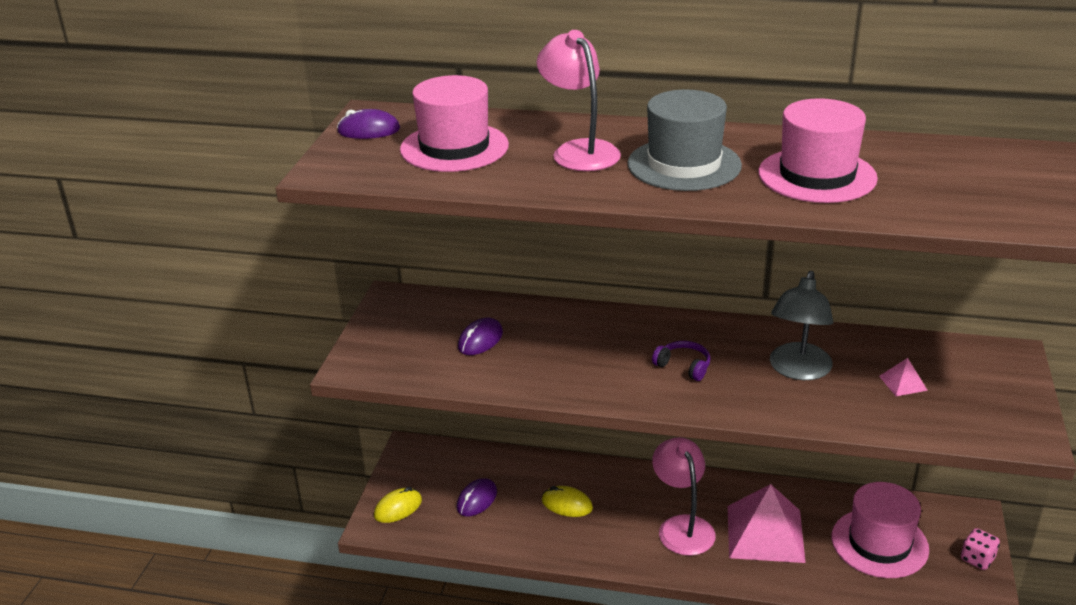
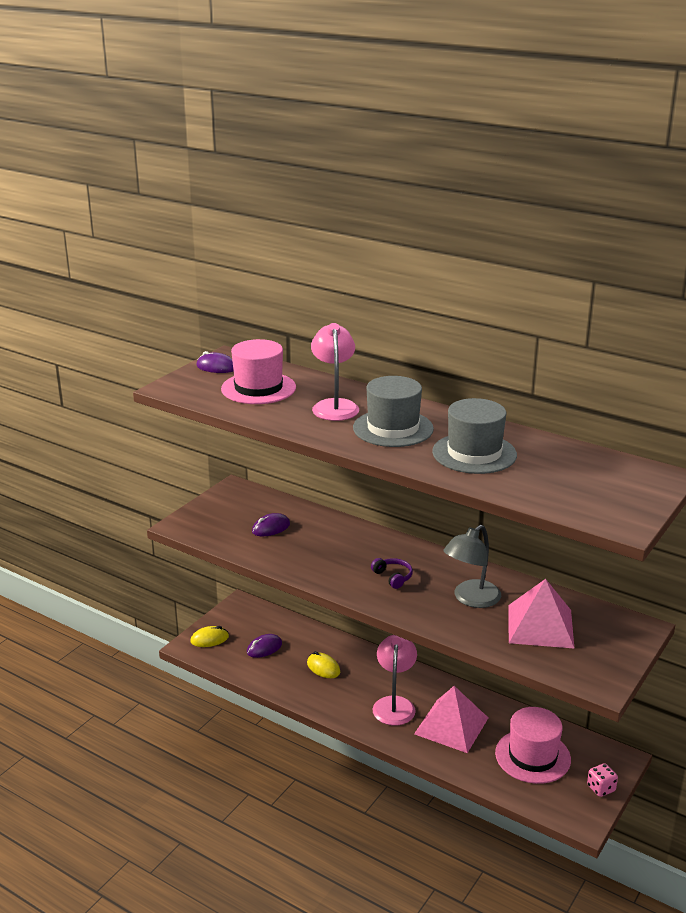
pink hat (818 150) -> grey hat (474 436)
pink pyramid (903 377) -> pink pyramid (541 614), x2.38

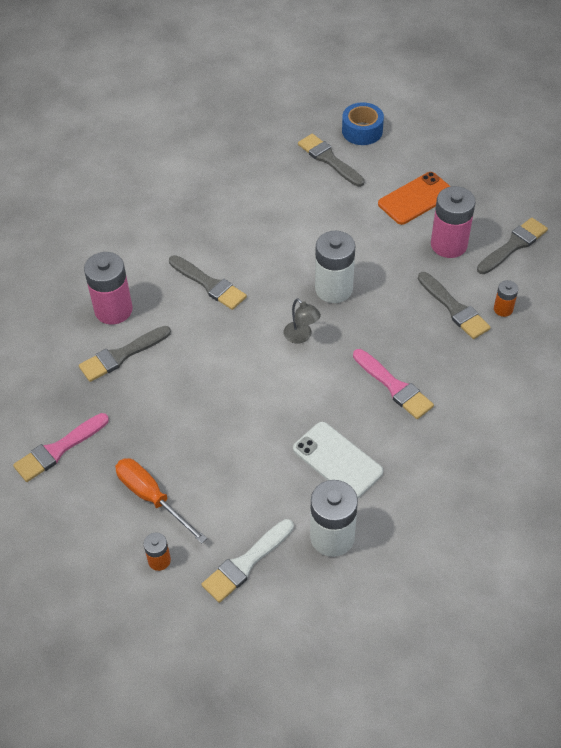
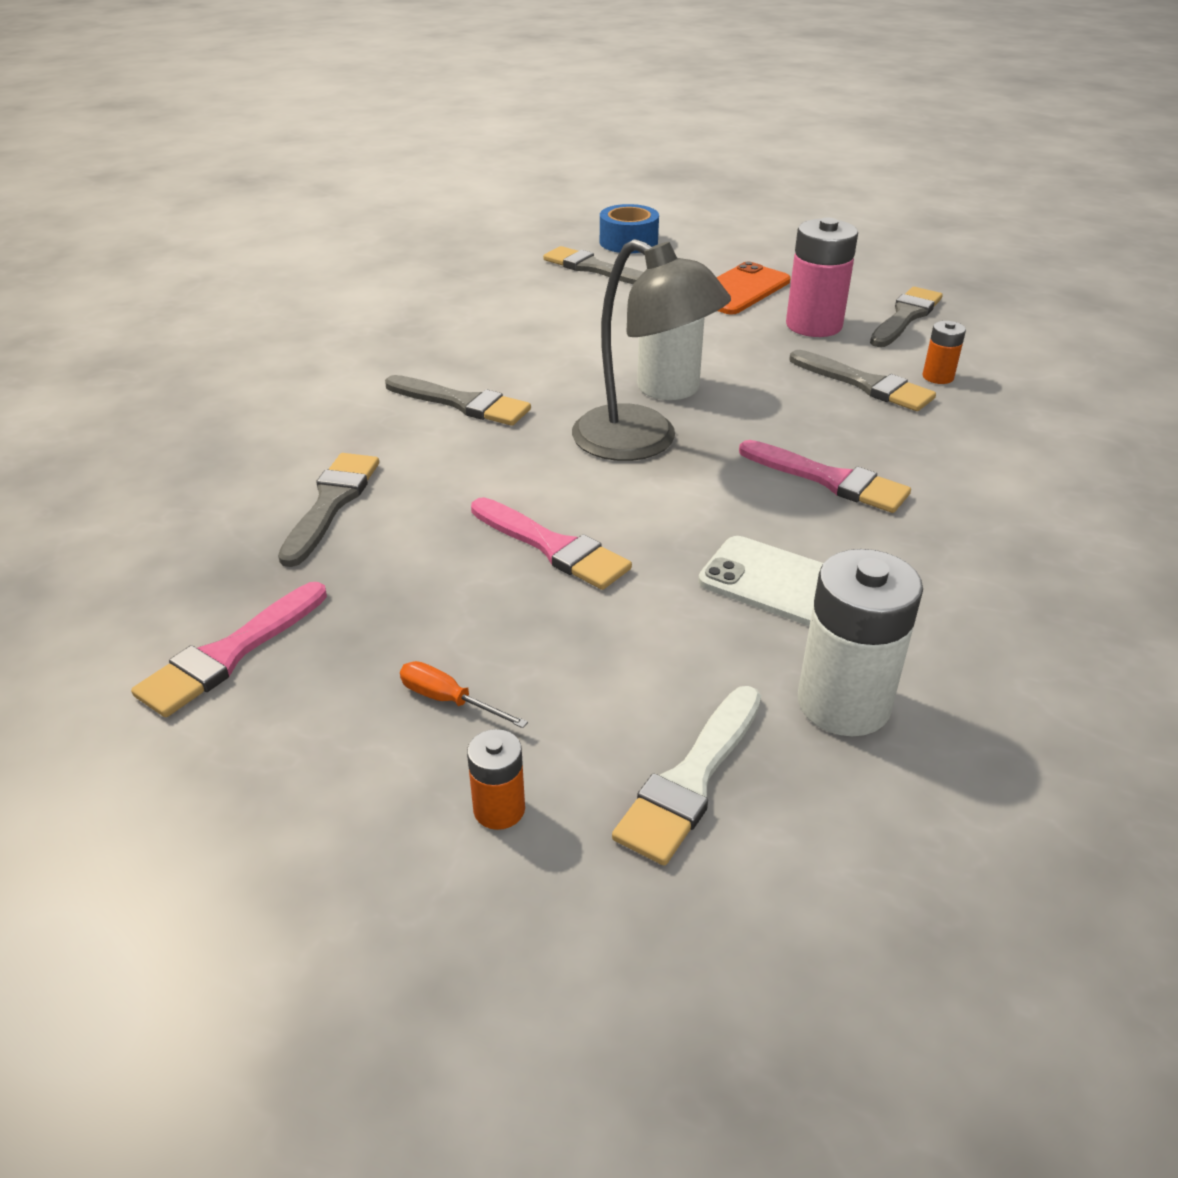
grey brush (125 354) -> grey brush (328 510), 150 degrees clockwise
pink battery (108 288) -> none
orange screwdriver (161 501) -> orange screwdriver (464 694), x0.56
grey lamp (302 321) -> grey lamp (651 350), x2.14
none -> pink brush (551 543)

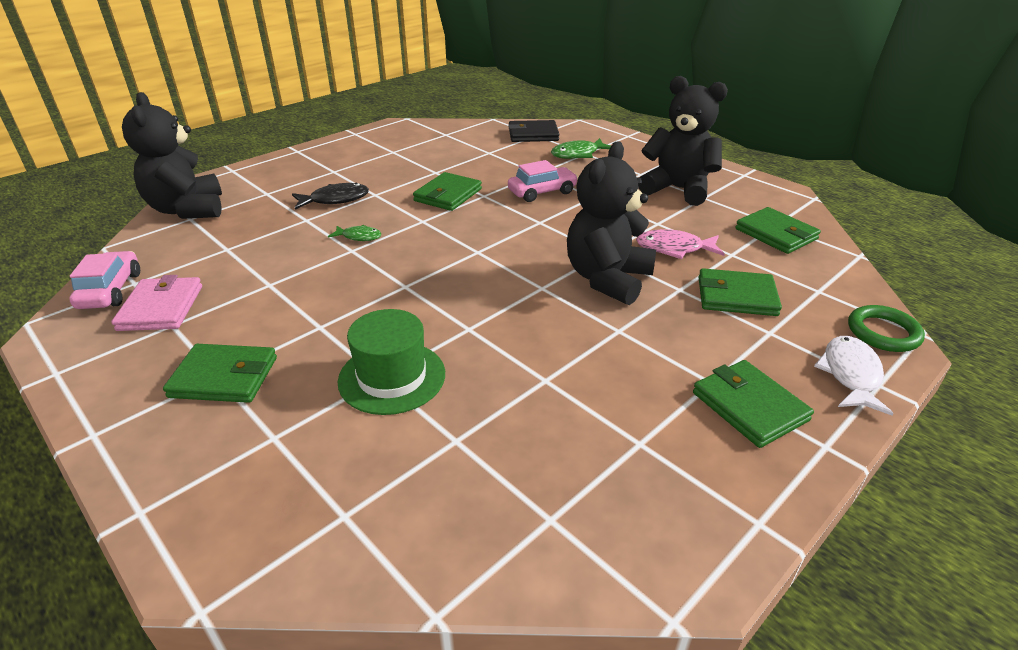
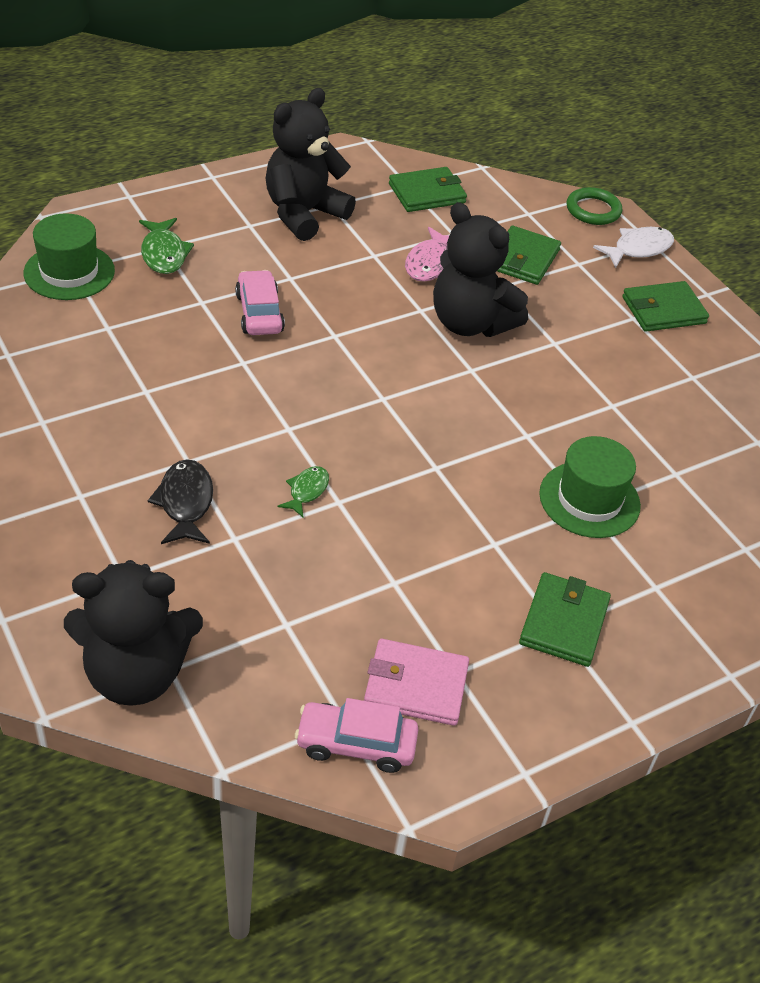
green wallet (447 191) -> none
black wallet (533 131) -> green hat (69 256)
white fish (853 376) -> white fish (633 247), 120 degrees clockwise

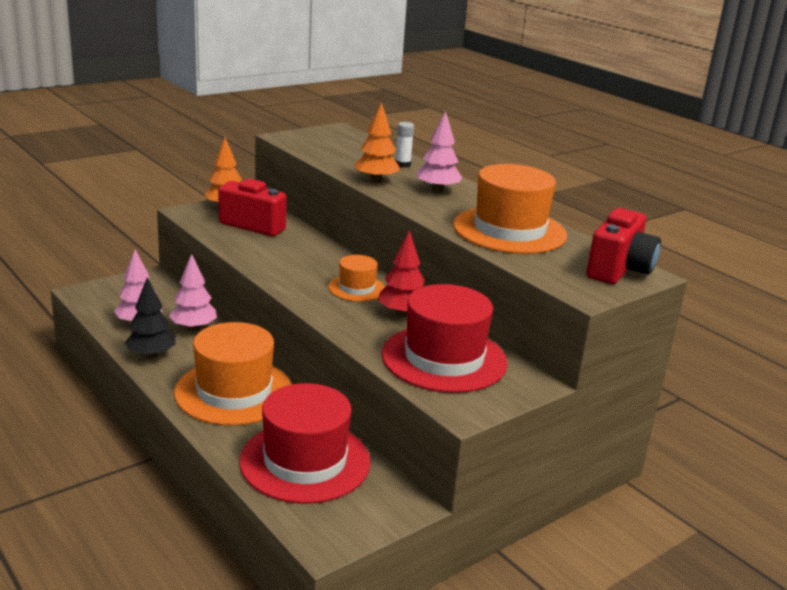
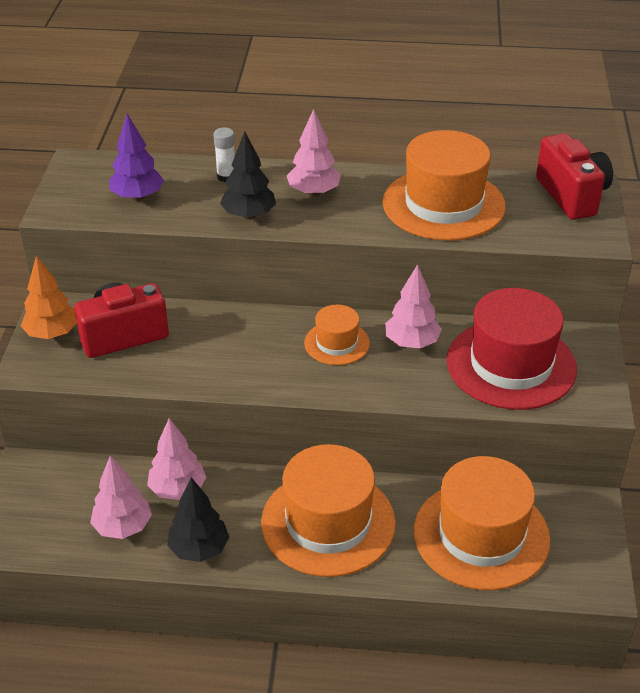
red hat (305 443) -> orange hat (482 523)
orange tree (377 142) -> black tree (248 175)
red tree (401 273) -> pink tree (413 306)
none -> purple tree (137 157)

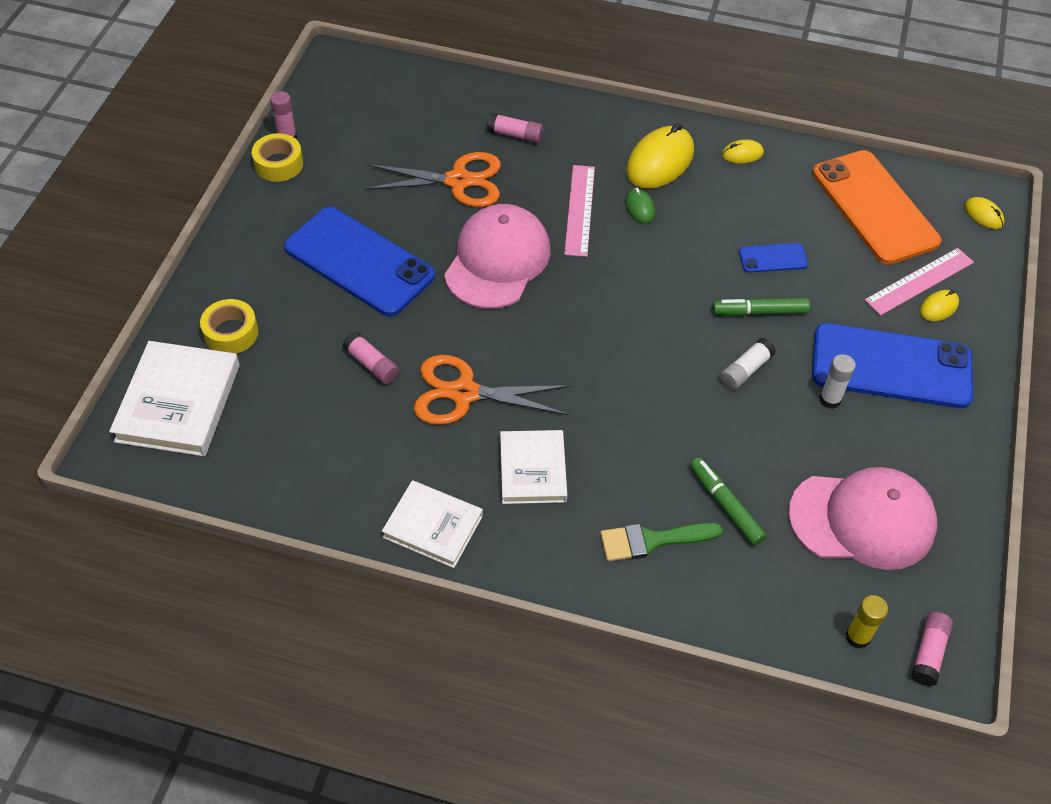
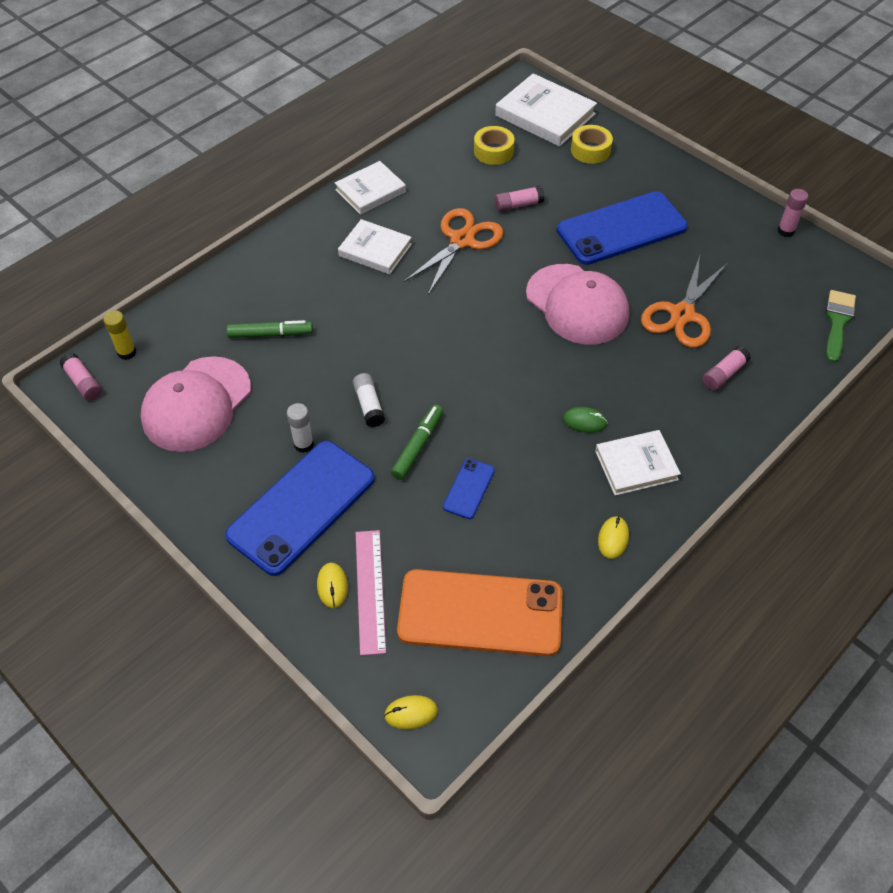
yellow tape (277 157) -> yellow tape (494 145), relocated
pink ruler (579 211) -> none
green brush (661 542) -> green brush (840 326), relocated
yellow mouse (660 156) -> white book (638 463)

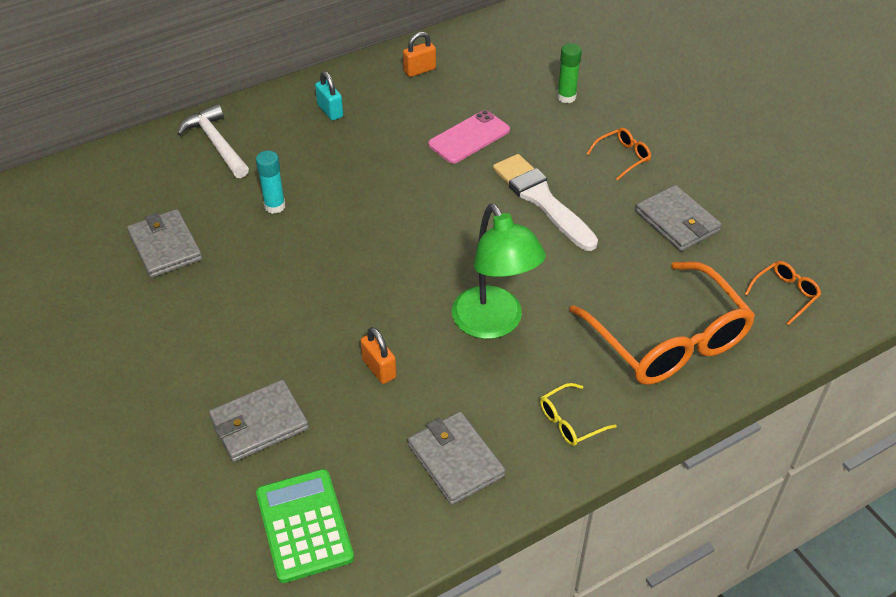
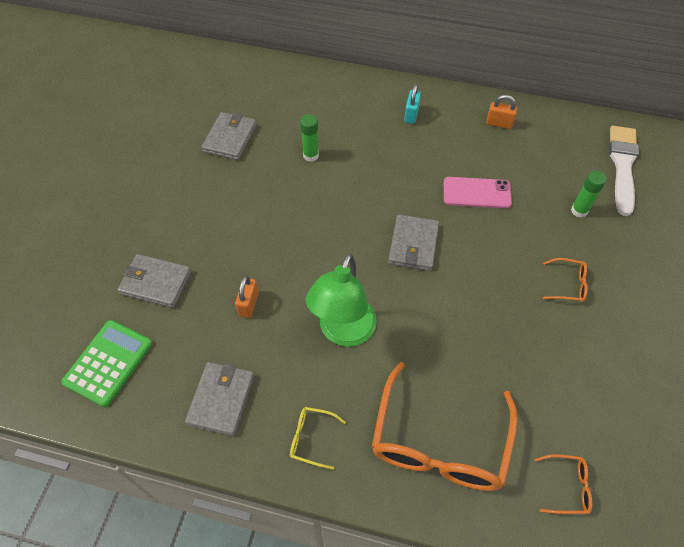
white hammer (213 141) -> none
turquoise glue stick (270 182) -> green glue stick (309 138)
white brush (545 202) -> white brush (624 171), relocated
grey wallet (678 218) -> grey wallet (413 242), relocated

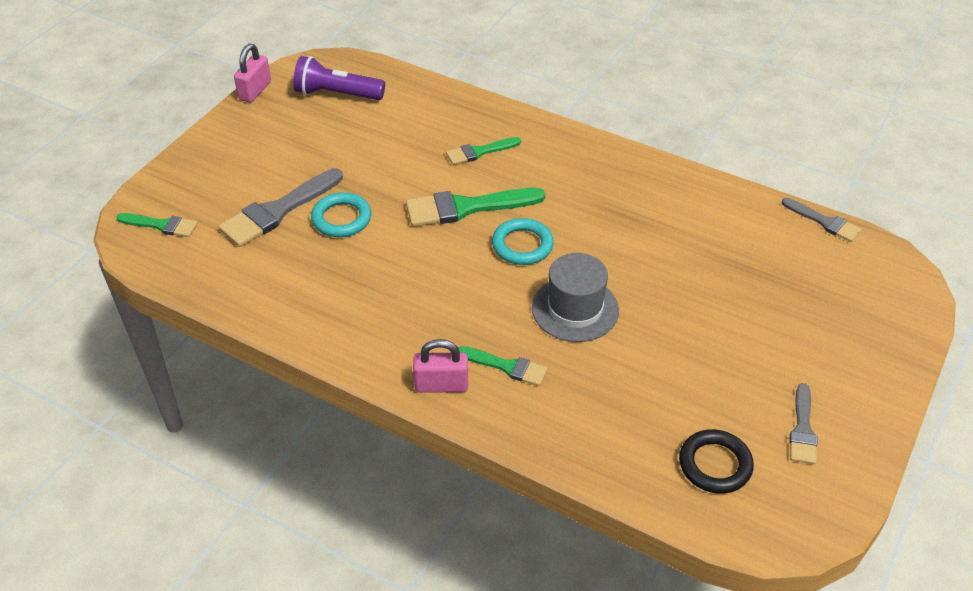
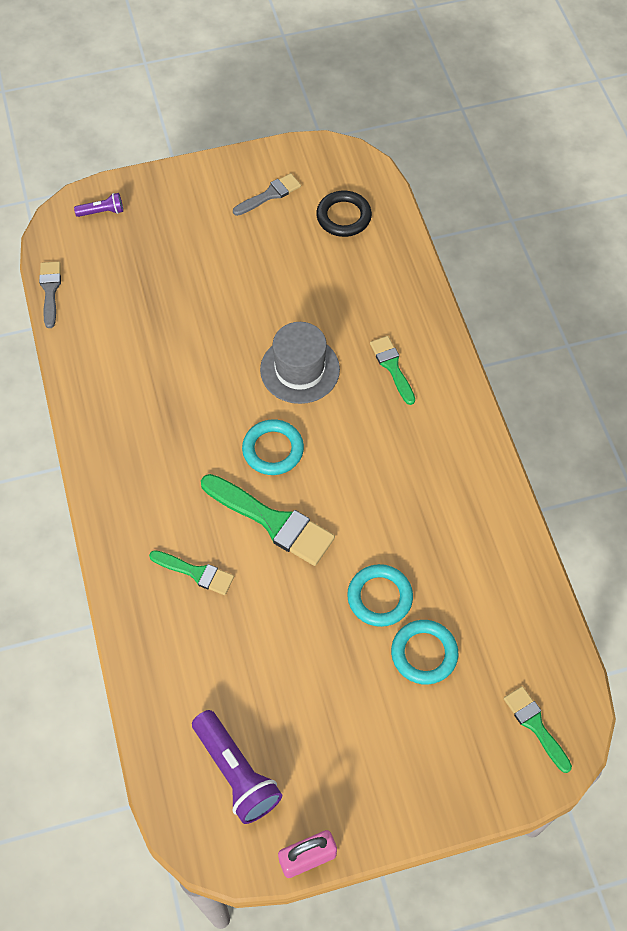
grey brush (281 207) -> turquoise ring (424 652)
pink padlock (440 366) -> none
none -> purple flashlight (98 205)

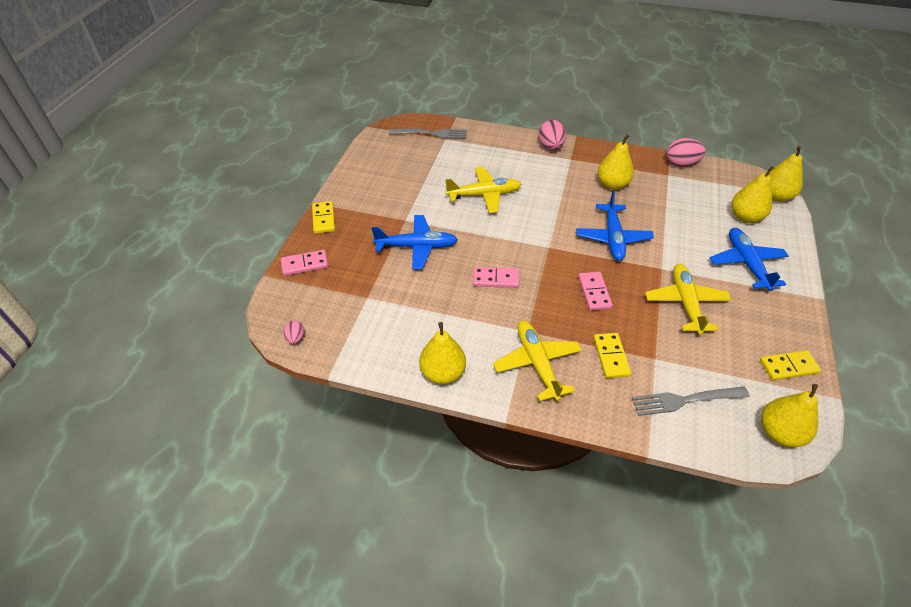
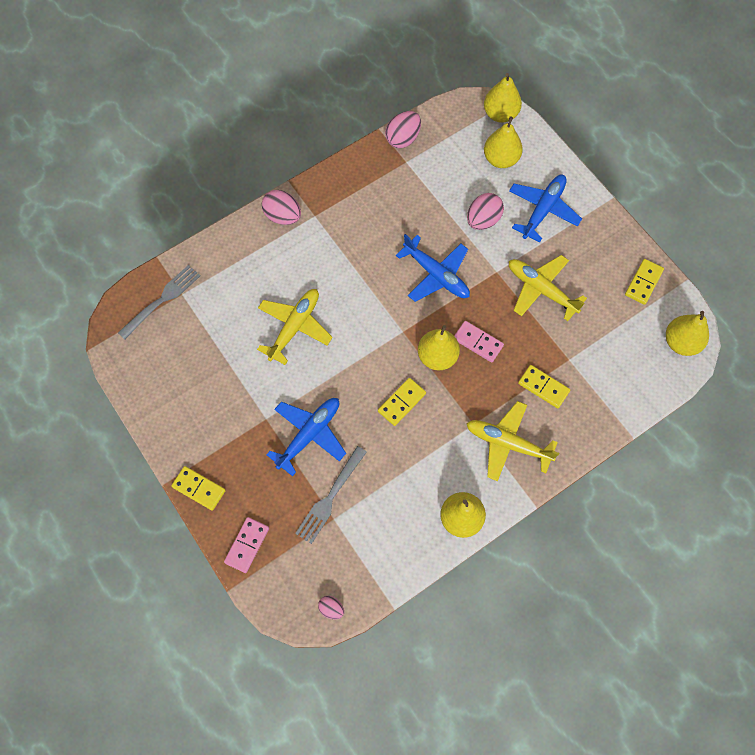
pink domino (496 277) -> yellow domino (402 402)
yellow pear (616 162) -> yellow pear (439 348), relocated
grey fork (691 401) -> grey fork (331 495), relocated
blue plane (749 259) -> blue plane (545 208), 90 degrees clockwise
none -> pink egg (485 211)

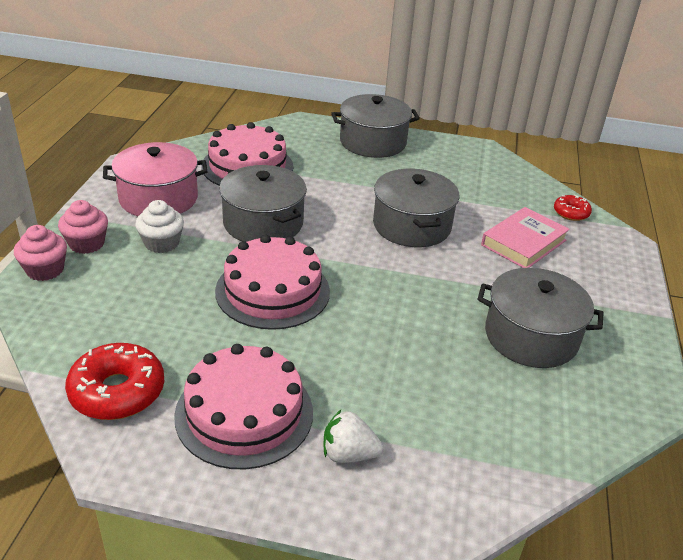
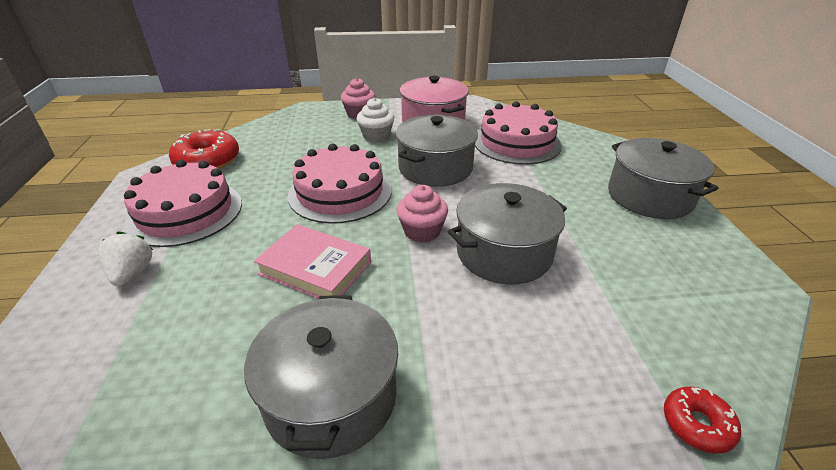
pink cupcake (40 253) -> pink cupcake (422 214), relocated
pink book (525 237) -> pink book (312 261), relocated

